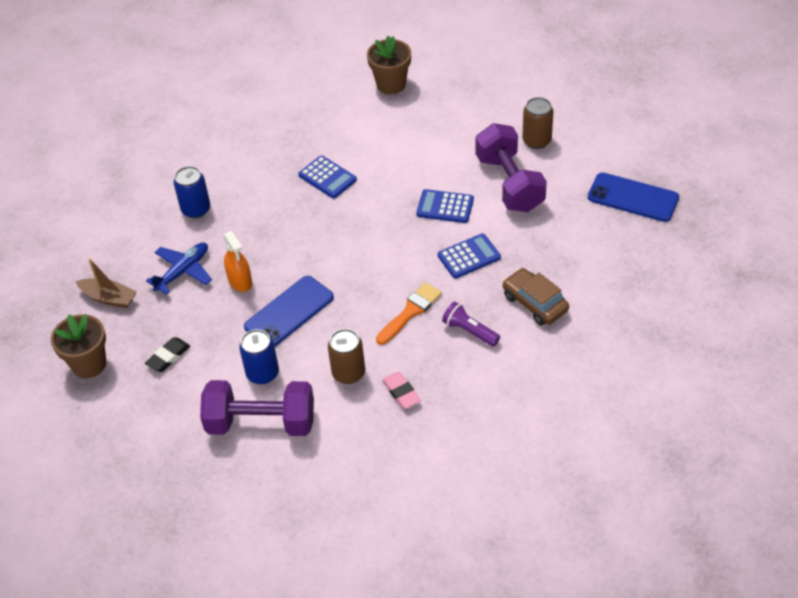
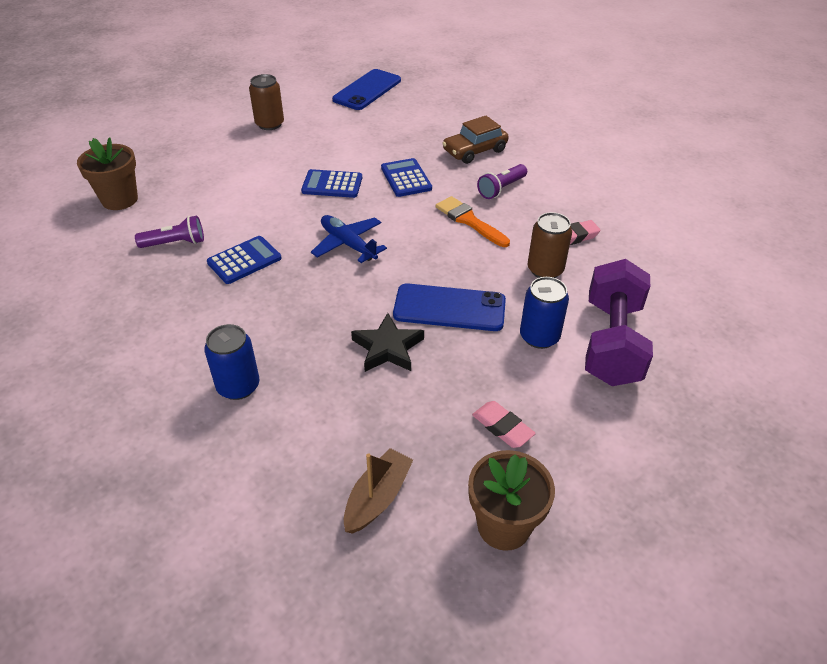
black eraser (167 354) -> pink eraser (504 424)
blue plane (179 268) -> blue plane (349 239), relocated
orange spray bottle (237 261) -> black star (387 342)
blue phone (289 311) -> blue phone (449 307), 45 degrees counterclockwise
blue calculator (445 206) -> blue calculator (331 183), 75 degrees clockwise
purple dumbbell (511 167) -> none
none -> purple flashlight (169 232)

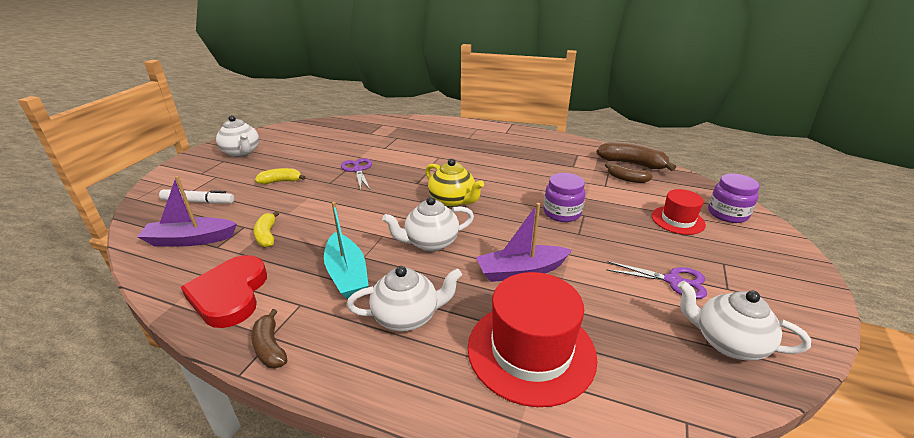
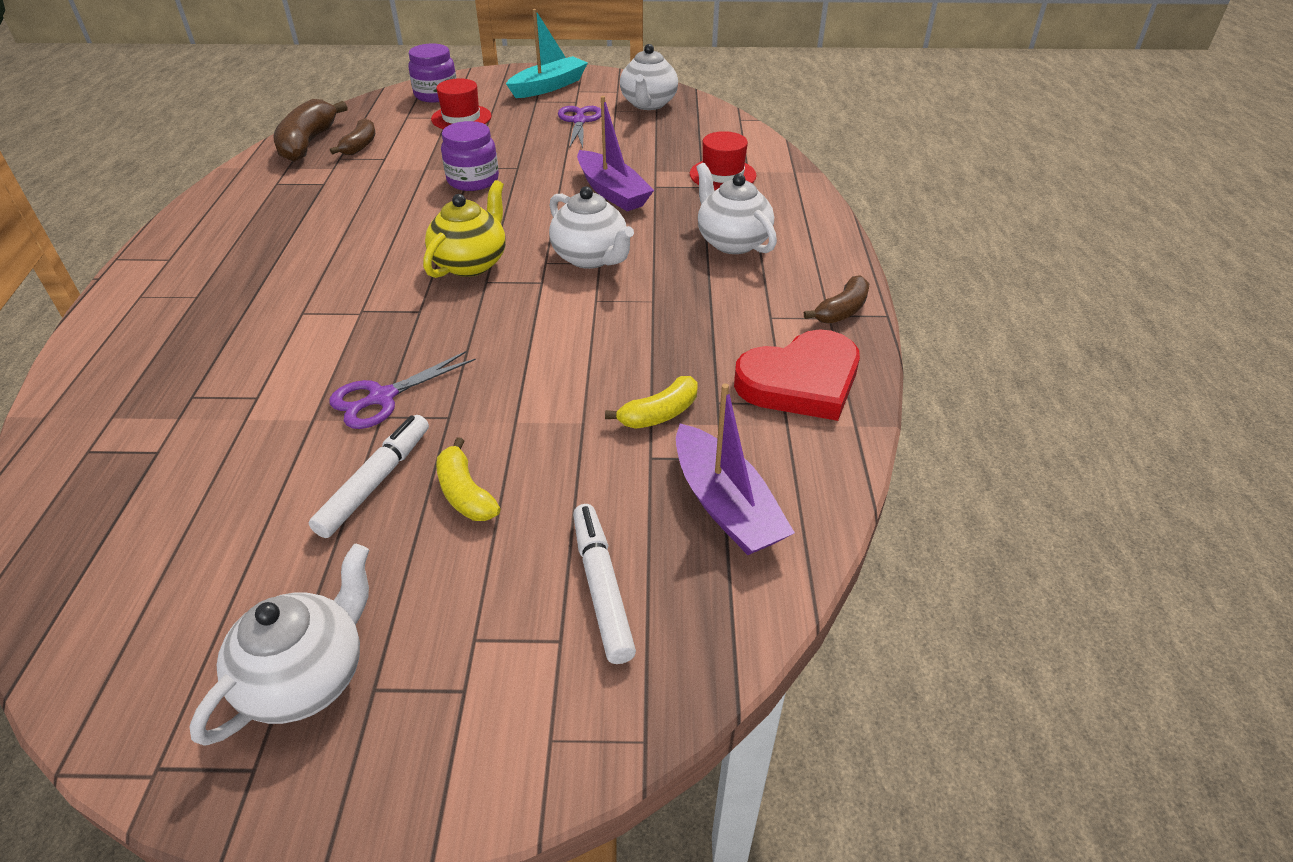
turquoise boat (346 250) -> turquoise boat (547 53), relocated
red hat (532 339) -> red hat (723 160), x0.56
none -> white marker (369 476)

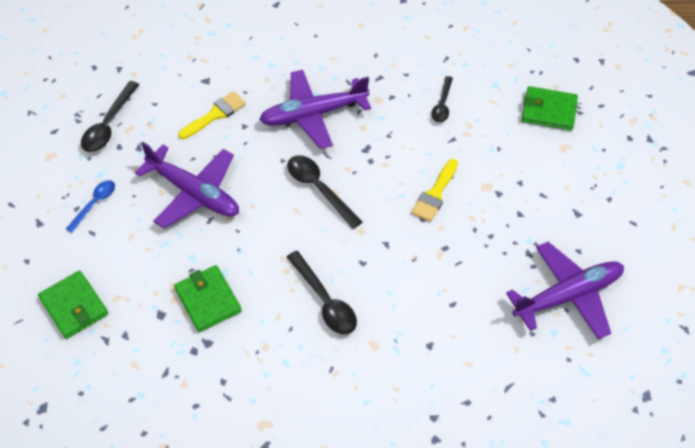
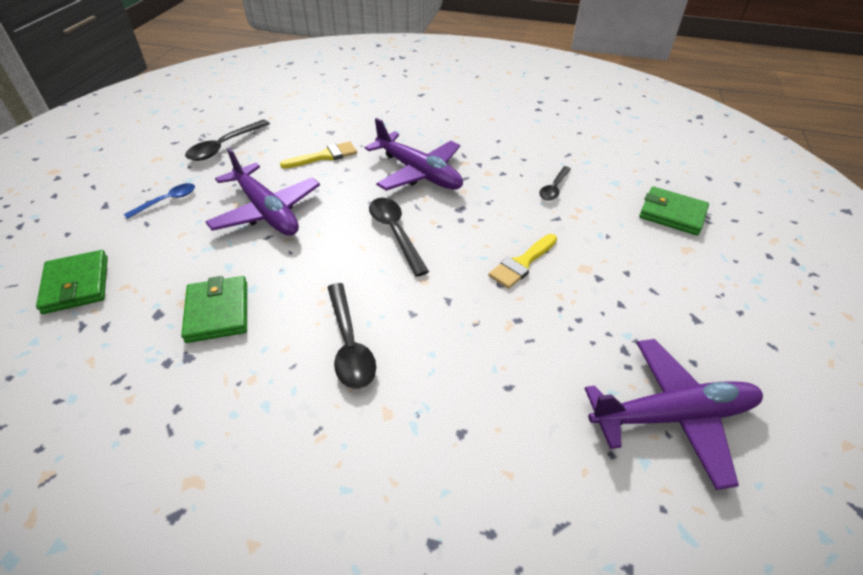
purple plane (315 109) -> purple plane (414 154), 135 degrees counterclockwise

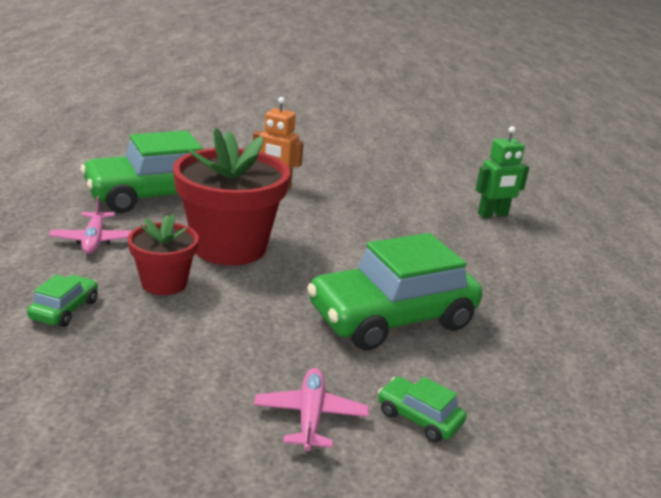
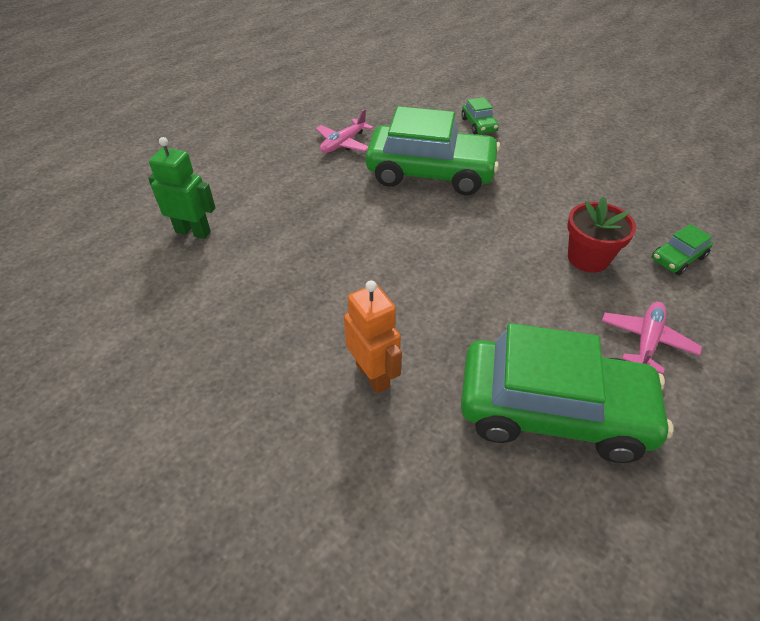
red flower pot (231 196) -> none
pink plane (311 409) -> pink plane (345 131), relocated

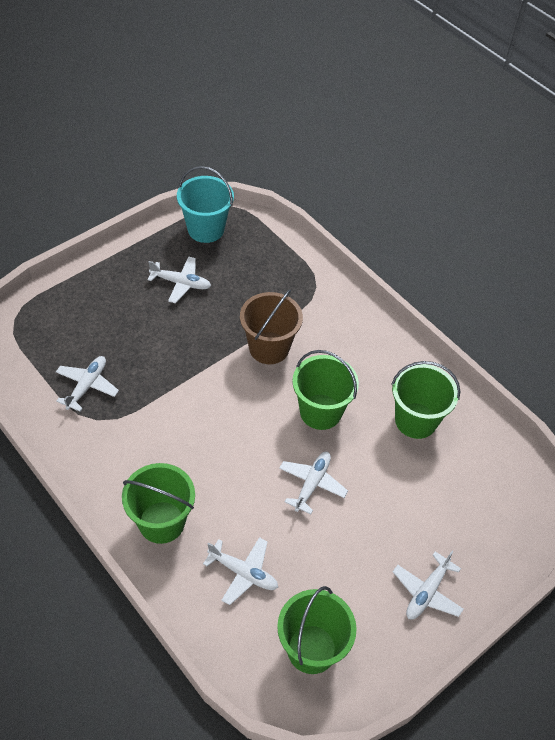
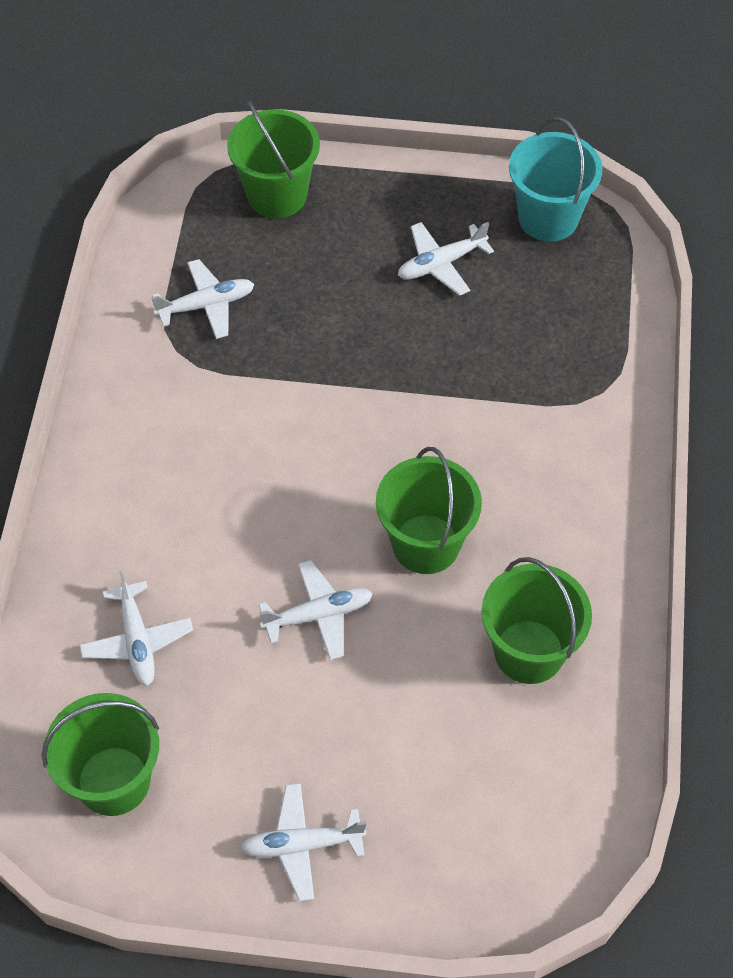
green bucket (158 503) -> green bucket (273 159), relocated
white plane (179 279) -> white plane (446 259), 90 degrees clockwise
brown bucket (271 326) -> none

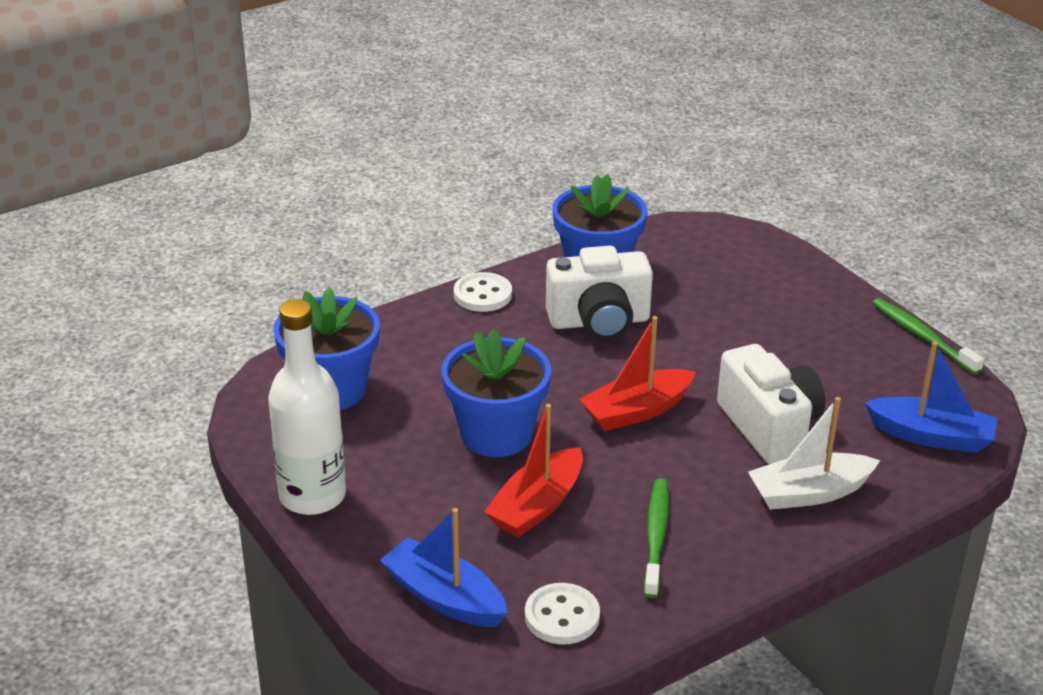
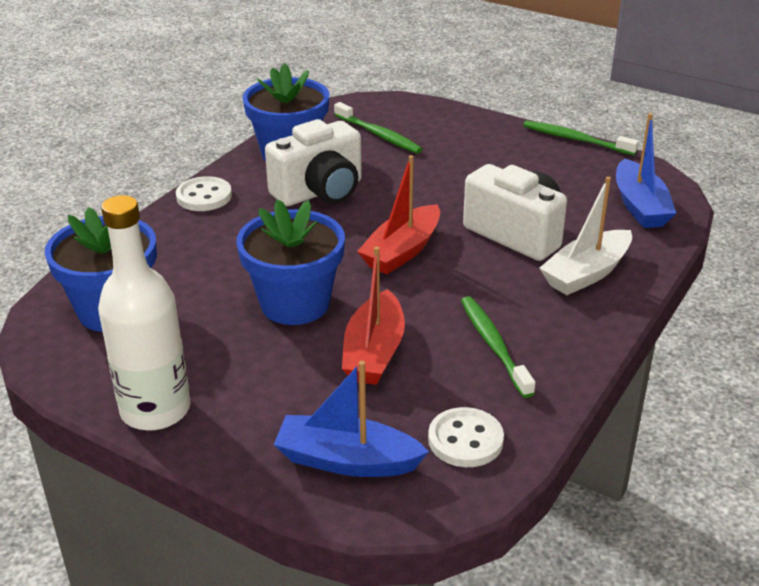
blue boat (931 397) -> blue boat (646 170), 90 degrees clockwise
none -> green toothbrush (378 128)

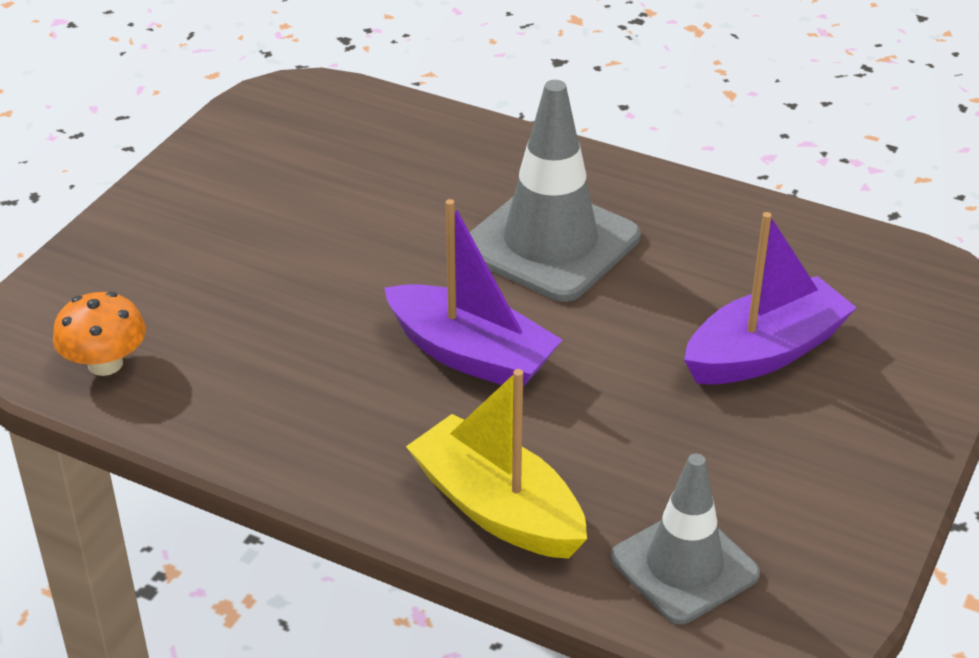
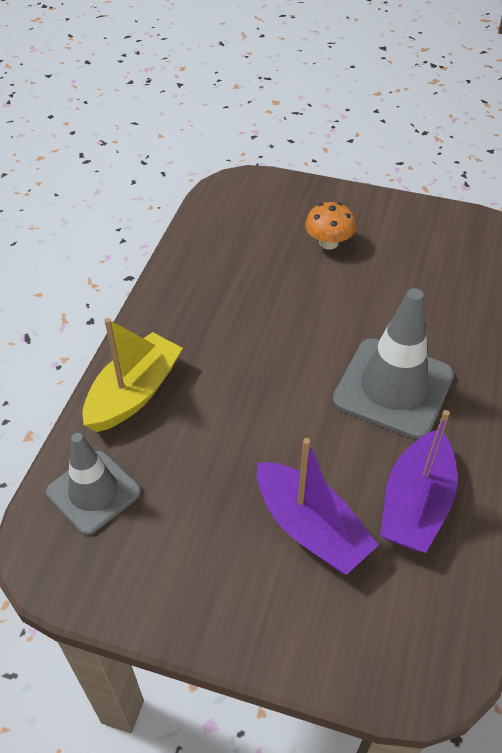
orange mushroom (99 334) -> orange mushroom (330 225), relocated
purple boat (473 293) -> purple boat (419 481), relocated

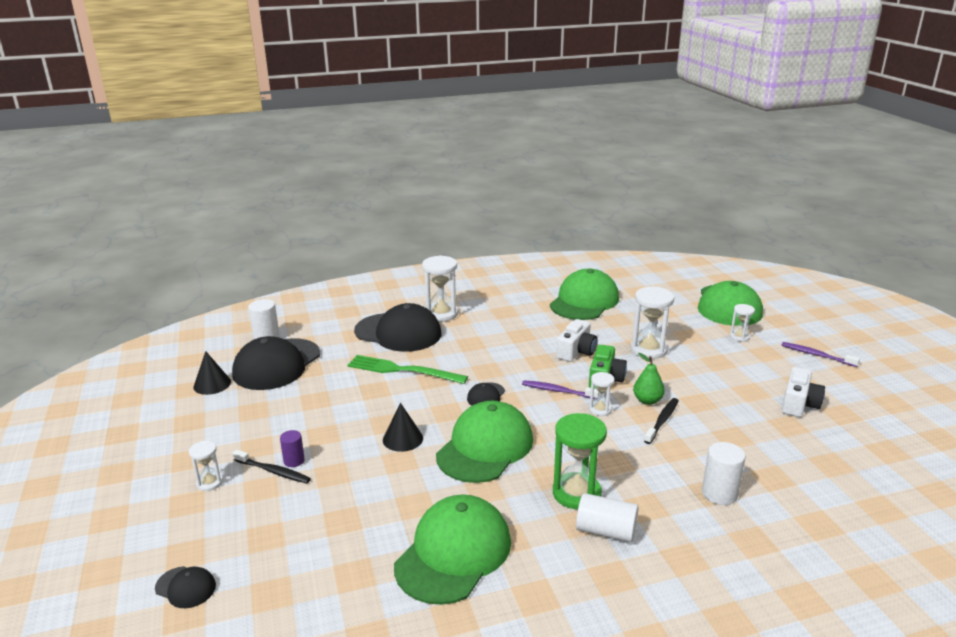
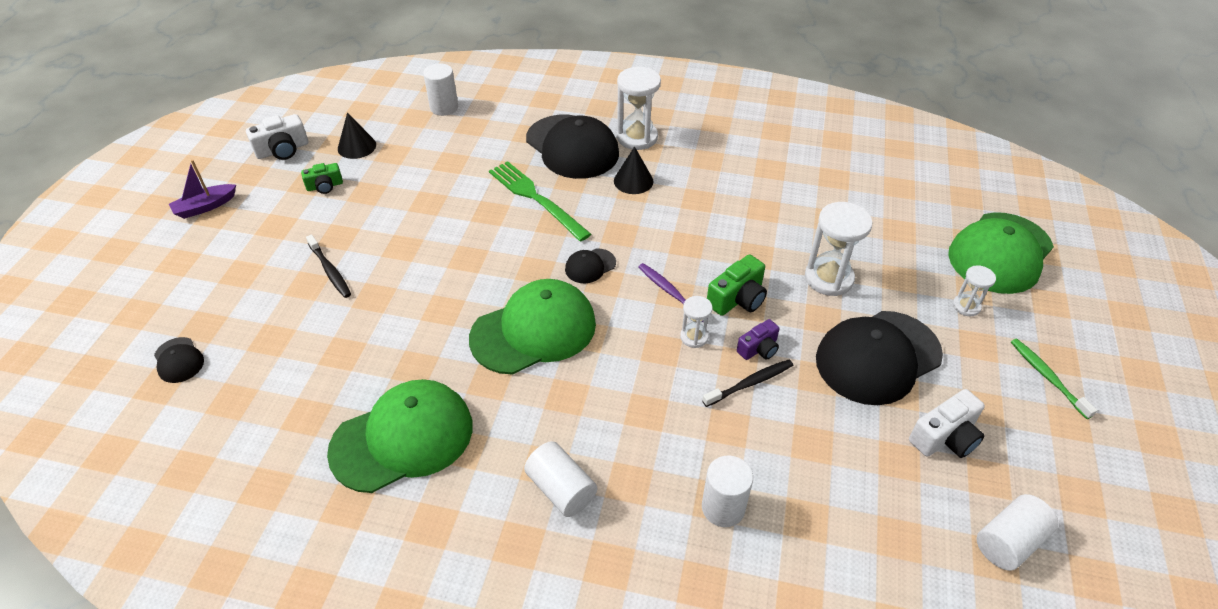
white hourglass (206 466) -> none
black cap (276 363) -> black cap (879 358), relocated
purple cylinder (292 448) -> none
black cone (403 427) -> black cone (634 170), relocated
green cap (584 294) -> none
green hourglass (580 461) -> none
white camera (577 340) -> white camera (277 137), relocated
green pear (649 379) -> purple camera (758 339)
purple toothbrush (821 354) -> green toothbrush (1054 379)
none -> purple boat (202 189)
none -> green camera (322 178)
none -> white cylinder (1017 532)

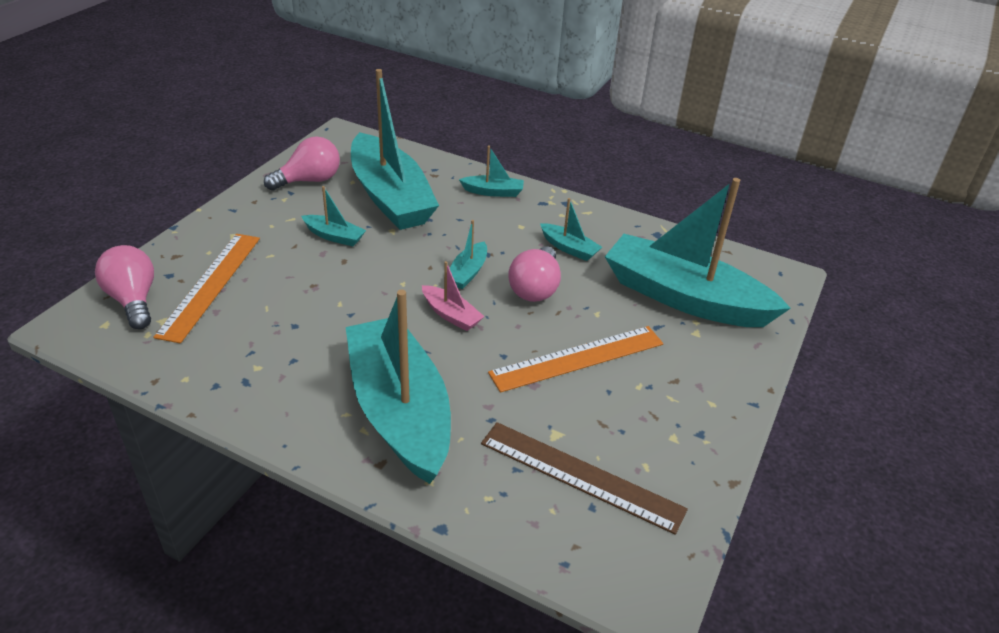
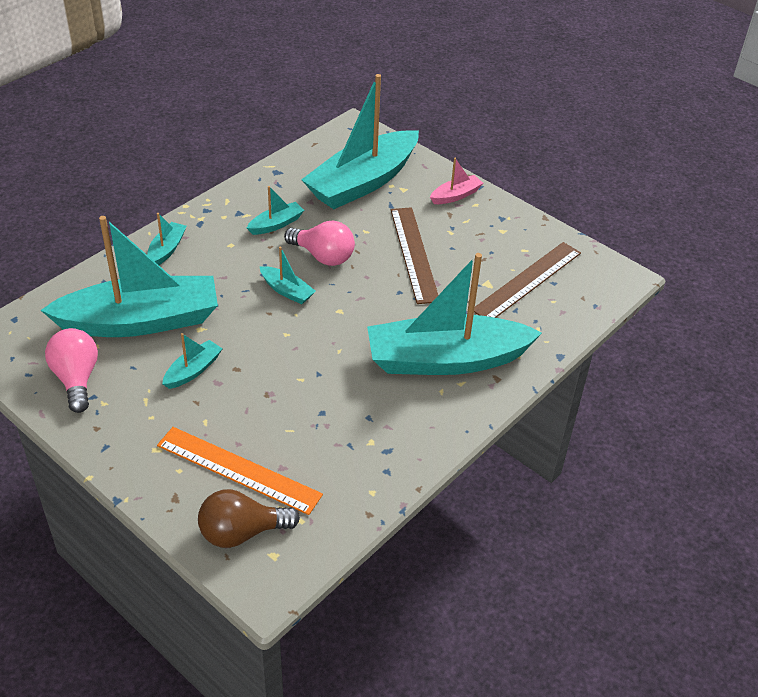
pink light bulb (124 287) -> brown light bulb (249 518)
pink boat (453 296) -> pink boat (456 181), relocated
orange ruler (575 359) -> brown ruler (414 255)

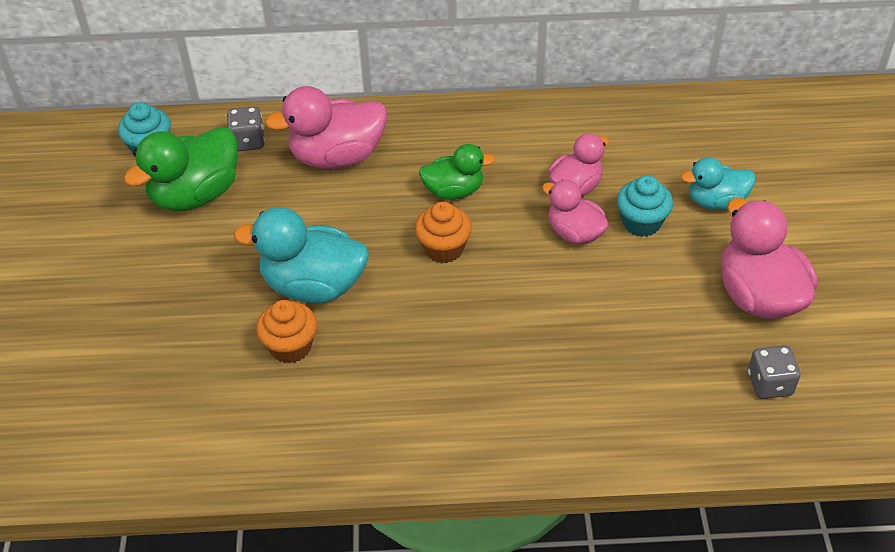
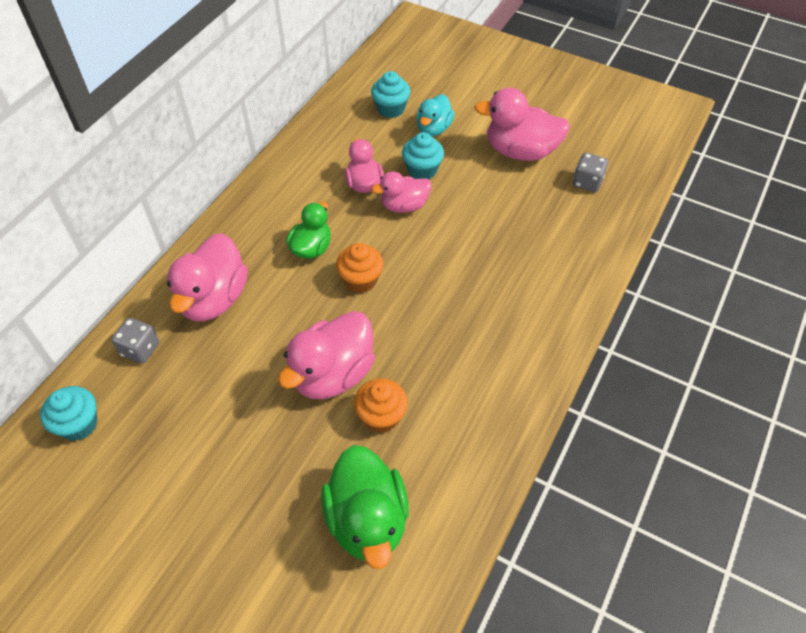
green duck (181 168) -> green duck (365 507), relocated
turquoise duck (301 255) -> pink duck (326 355)
none -> turquoise cupcake (391 94)

